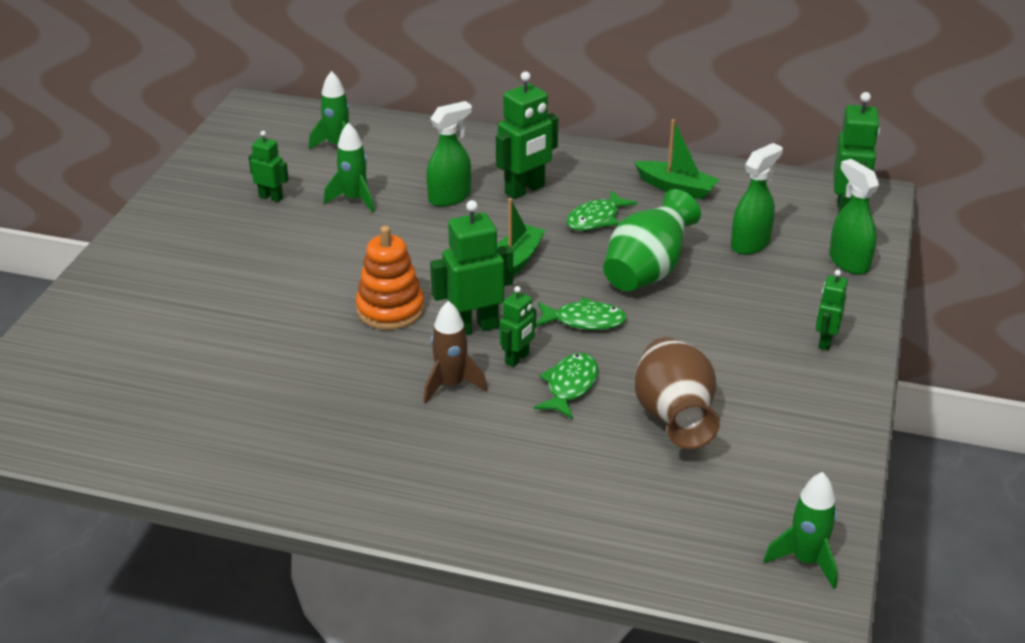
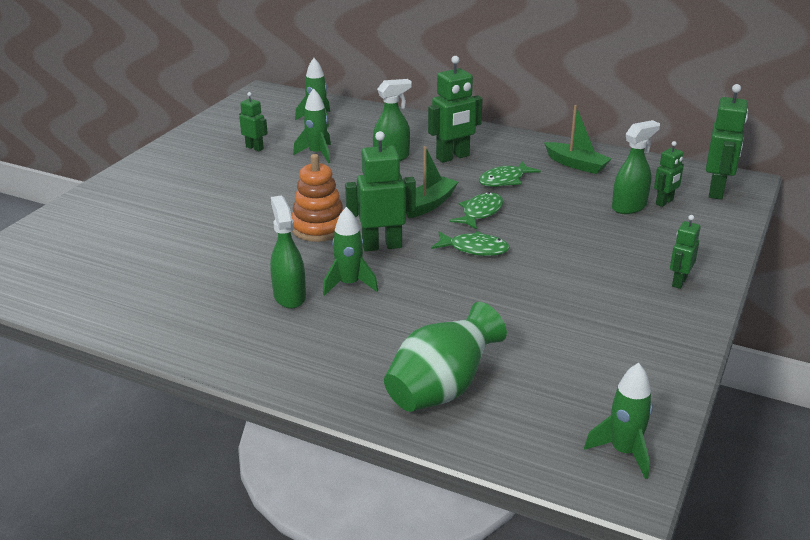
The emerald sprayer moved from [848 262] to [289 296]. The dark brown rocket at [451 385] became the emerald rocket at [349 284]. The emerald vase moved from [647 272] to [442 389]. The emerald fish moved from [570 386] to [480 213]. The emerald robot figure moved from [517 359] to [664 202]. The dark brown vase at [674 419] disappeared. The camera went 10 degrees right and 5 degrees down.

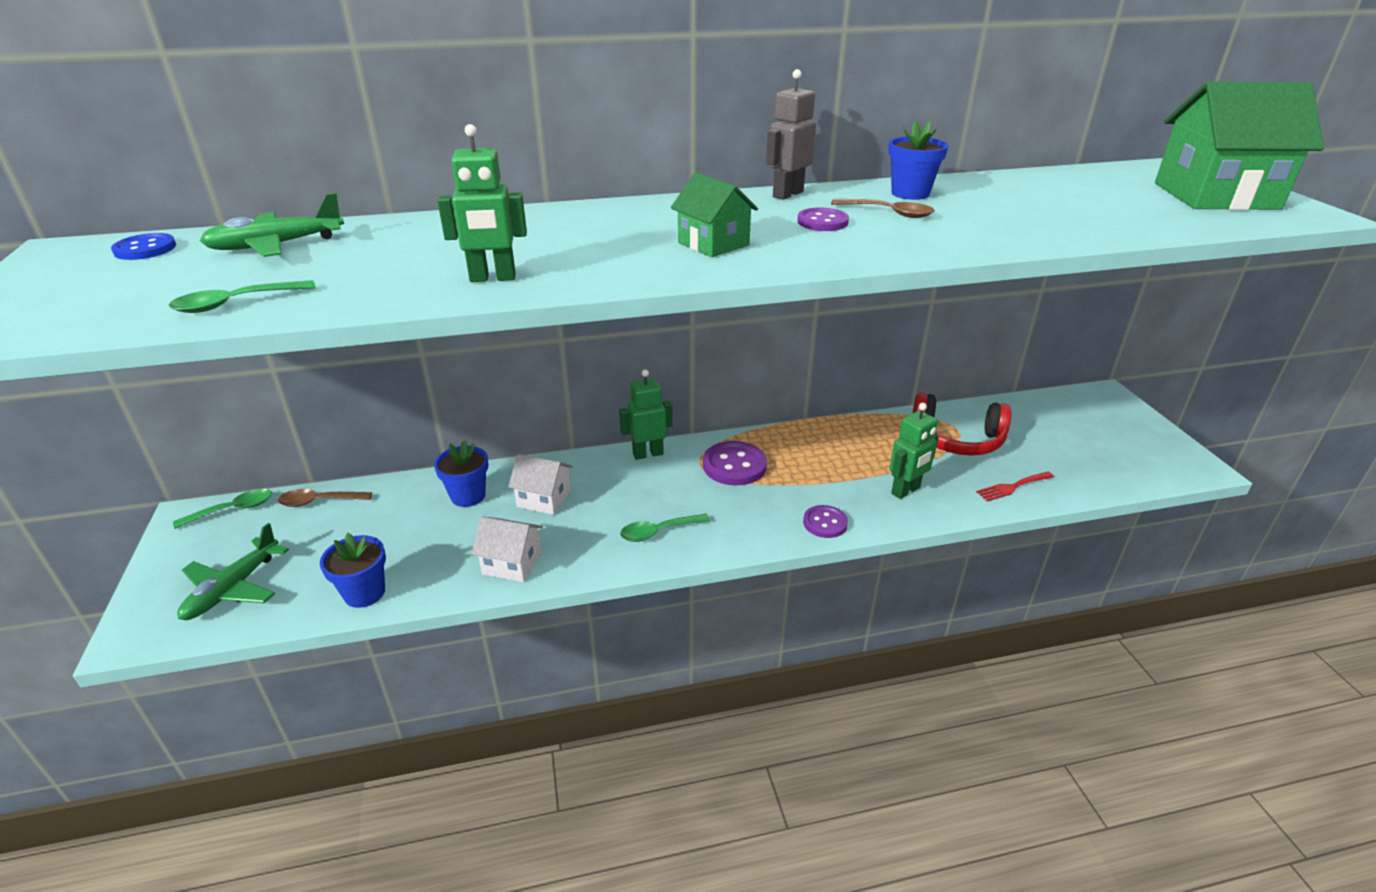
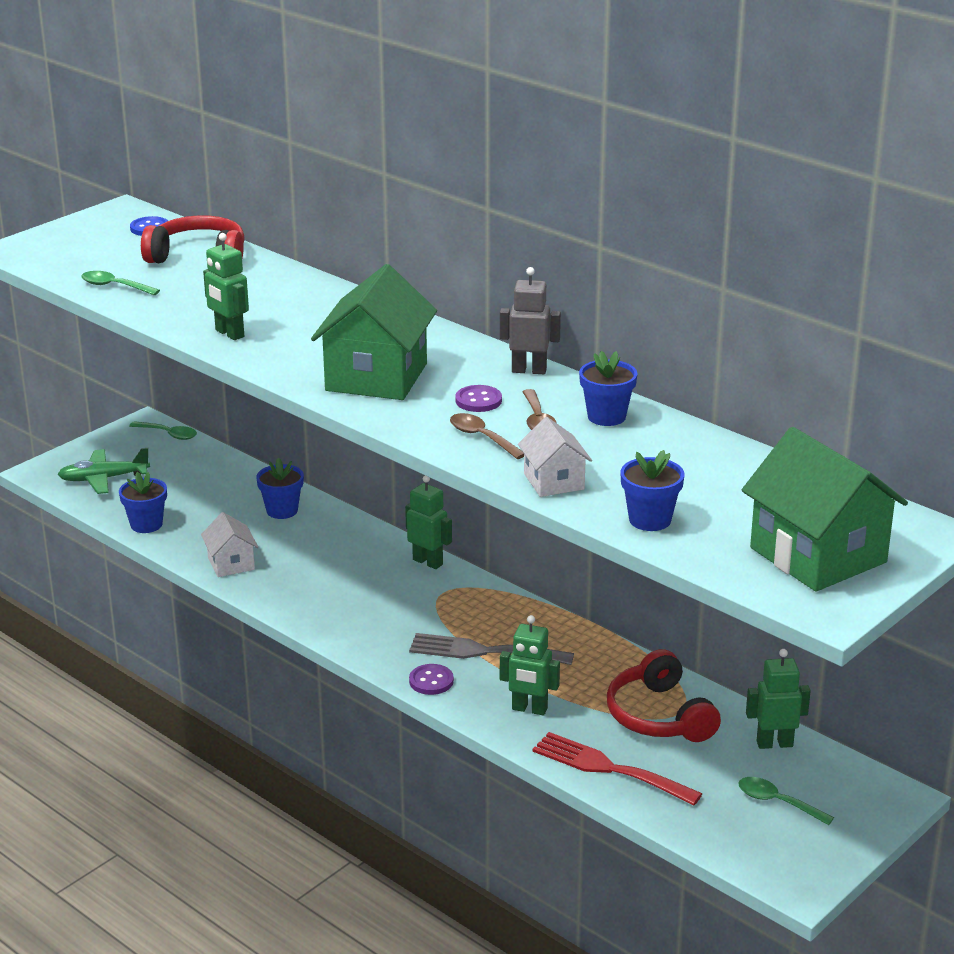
The emerald aeroplane at [276 245] was replaced by the crimson headphones at [198 256]. The emerald cottage at [713 244] changed to 1.90 times the size. The ash-grey dinner fork at [482 651] appeared. The dark brown spoon moved from [319 501] to [481 437]. The snow-white cottage moved from [544 499] to [554 481]. The crimson dinner fork at [1012 487] changed to 1.78 times the size. The blue plant pot at [650 520] appeared. The emerald spoon moved from [658 532] to [777 802]. The emerald robot figure at [774 743] appeared. The royal purple button at [734 465] disappeared. The camera went 55 degrees right and 5 degrees down.

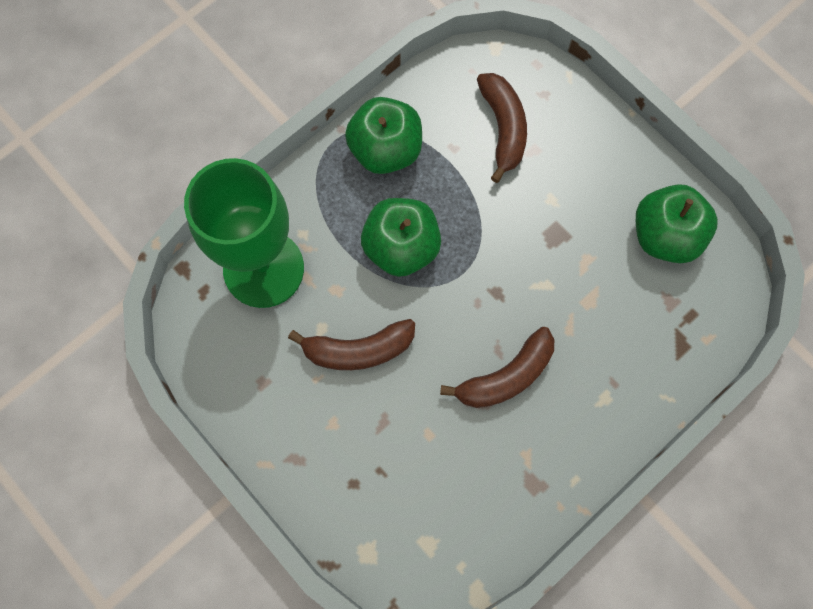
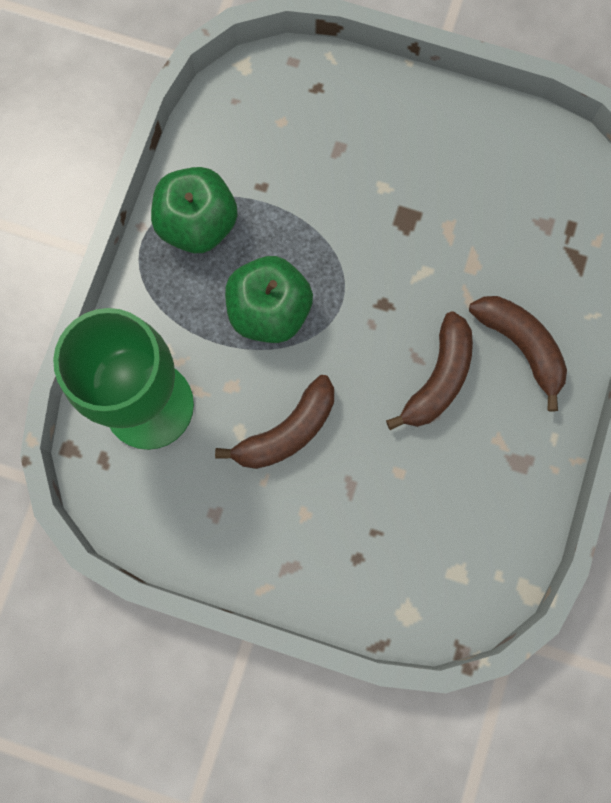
The dark brown banana fruit moved from [503 128] to [521 346]. The emerald apple fruit at [665 236] disappeared. The camera went 30 degrees left and 5 degrees up.

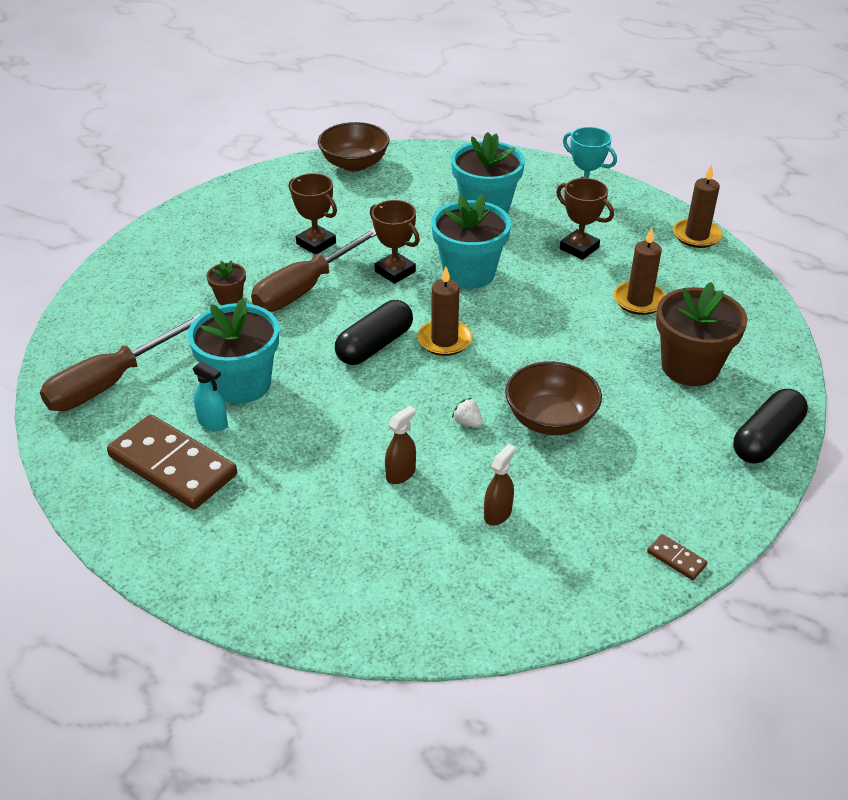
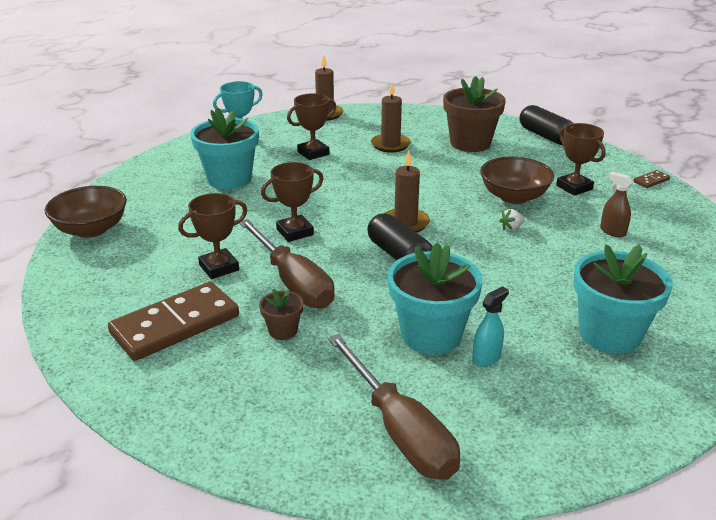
The dark brown domino tile moved from [172 466] to [175 325]. The dark brown award cup at [574 187] appeared. The teal plant pot moved from [469 273] to [609 334]. The dark brown sprayer at [401 473] disappeared. The camera went 75 degrees left and 10 degrees down.

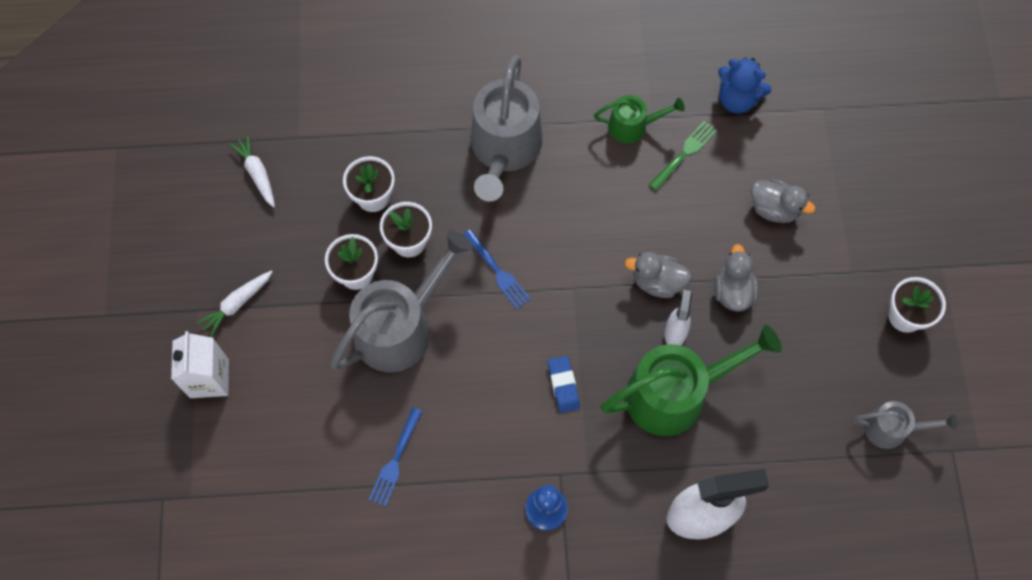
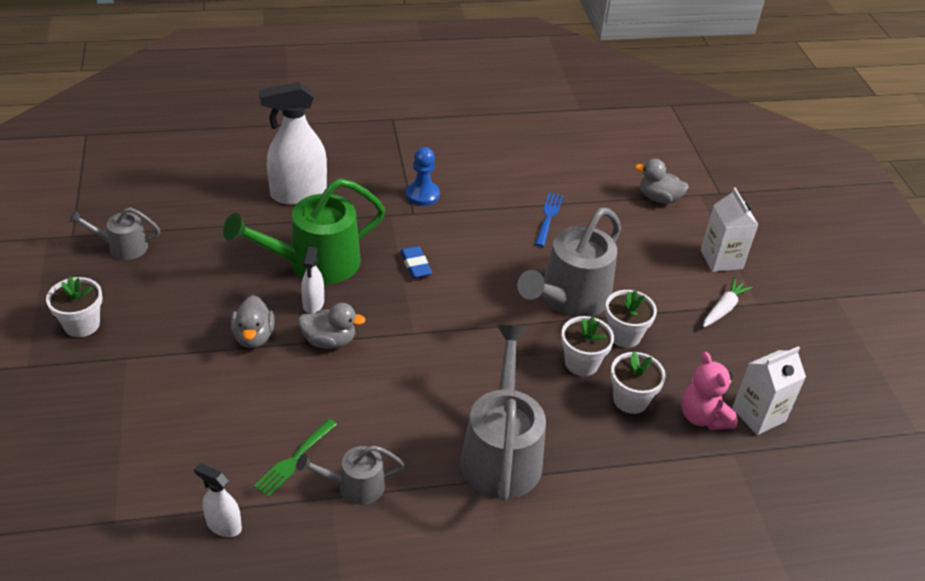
The blue teddy bear at [737 99] was replaced by the snow-white sprayer at [223 525]. The emerald sprinkling can at [632 126] became the ash-grey sprinkling can at [355 486]. The ash-grey toy duck moved from [774 209] to [658 198]. The rosy teddy bear at [703 417] appeared. The snow-white root vegetable at [257 174] was replaced by the snow-white milk carton at [758 415]. The blue dinner fork at [497 271] disappeared. The camera went 170 degrees right and 25 degrees down.

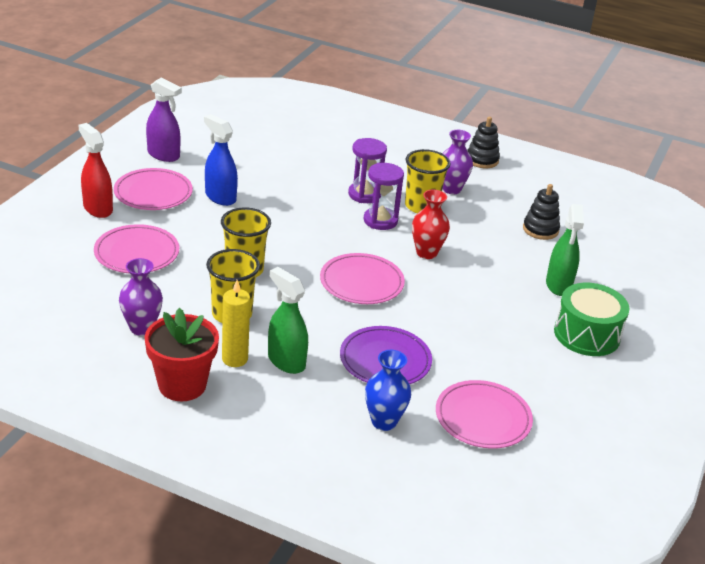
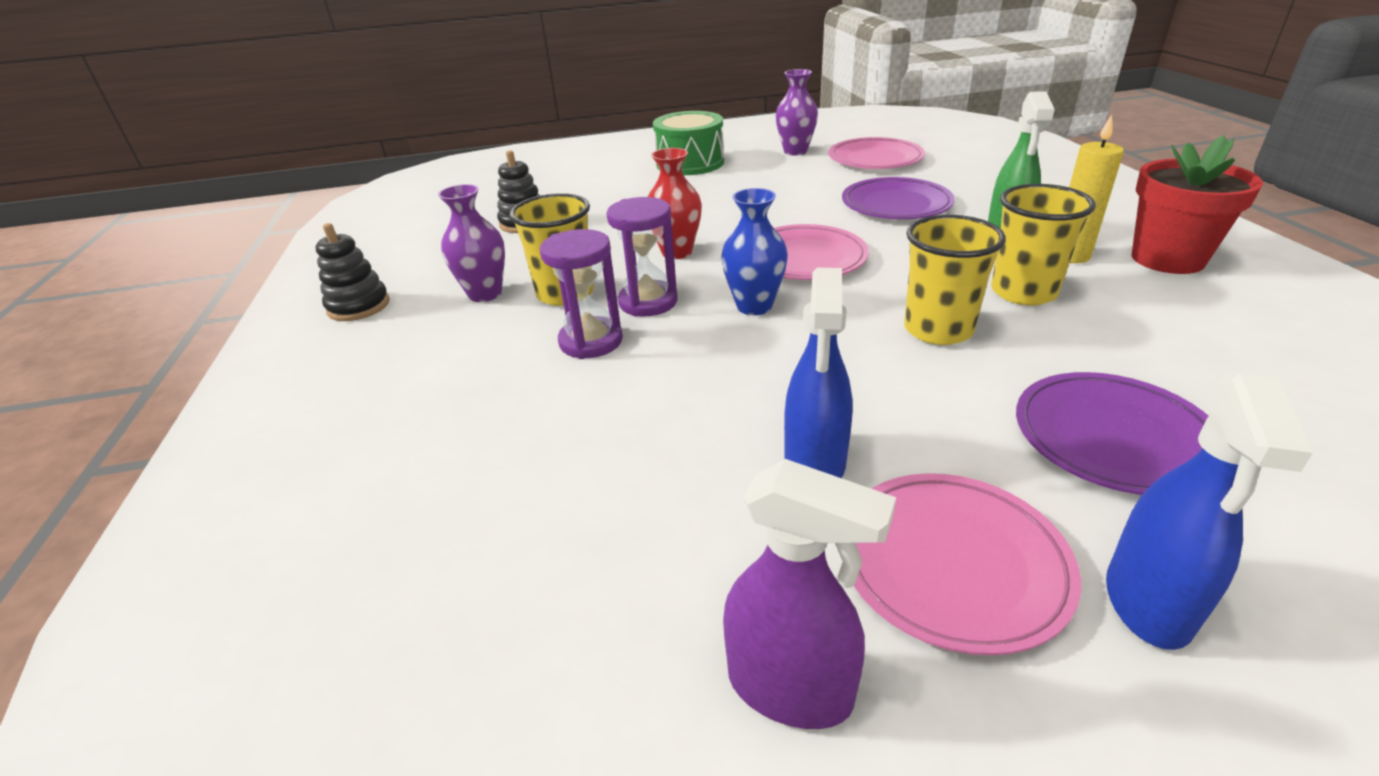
The blue vase moved from [384 421] to [754 306]. The royal purple sprayer at [164 155] turned 120 degrees clockwise. The royal purple vase moved from [141 328] to [795 151]. The rosy flat dish at [137 253] became the royal purple flat dish at [1114 438]. The crimson sprayer at [97 208] became the blue sprayer at [1148 603]. The emerald sprayer at [558 285] disappeared. The camera went 120 degrees left and 0 degrees up.

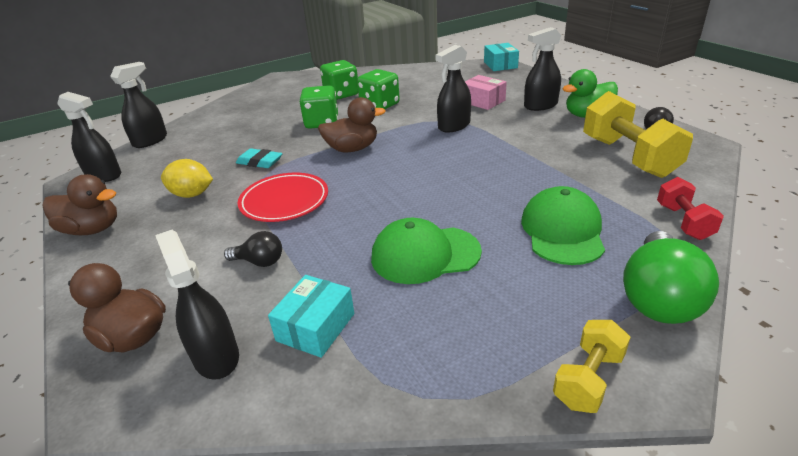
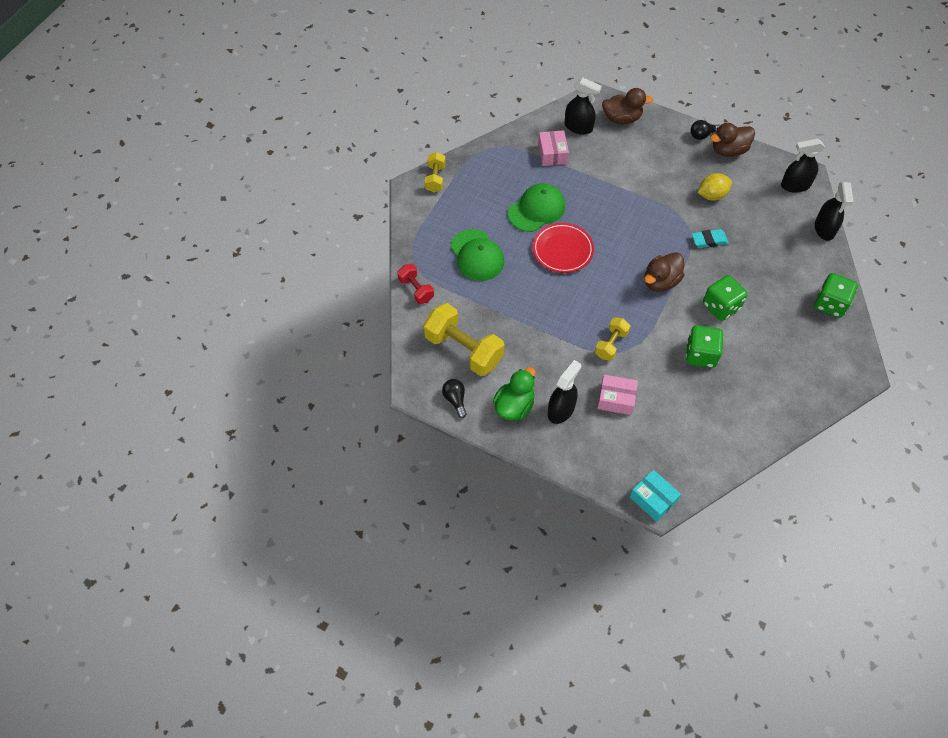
The crimson flat dish moved from [284 201] to [562 250]. The teal package at [316 327] became the rosy package at [552 154]. The ebony sprayer at [454 126] was replaced by the golden dumbbell at [611 344]. The ebony bulb moved from [259 262] to [702 135]. The emerald game die moved from [341 94] to [830 304]. The emerald bulb at [658 297] disappeared. The camera went 145 degrees right and 25 degrees up.

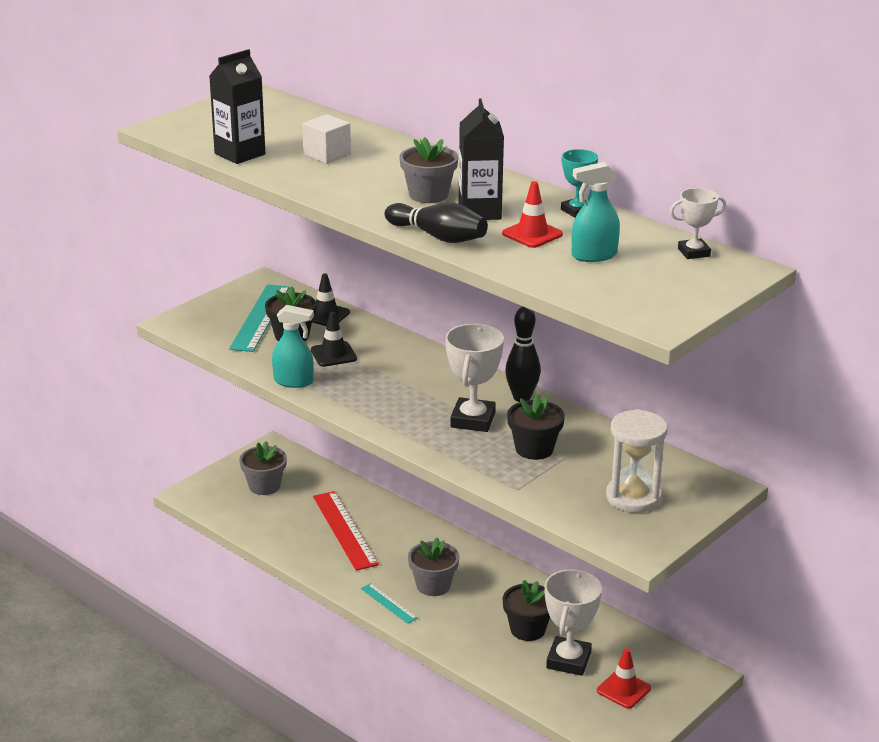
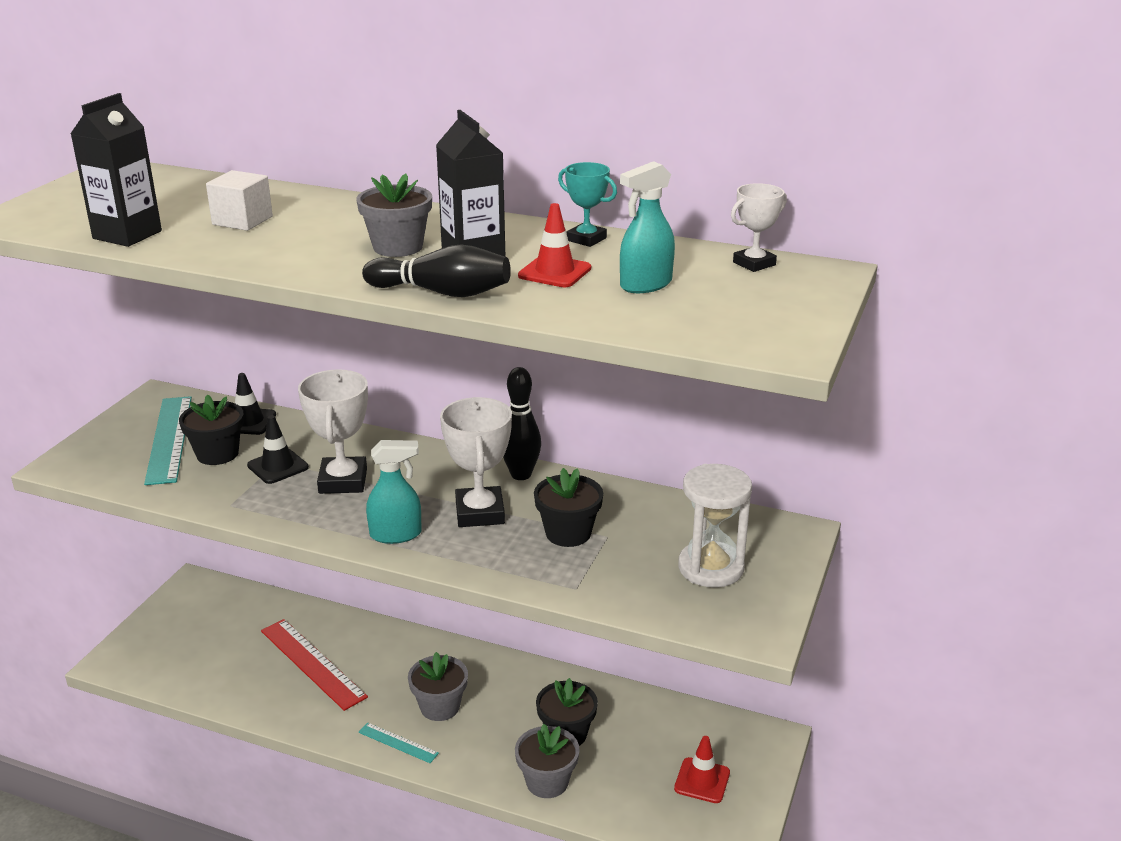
The snow-white award cup moved from [568 660] to [343 481]. The teal sprayer moved from [294 381] to [396 534]. The ash-grey plant pot moved from [264 486] to [547 782]. The camera went 20 degrees left and 0 degrees up.

